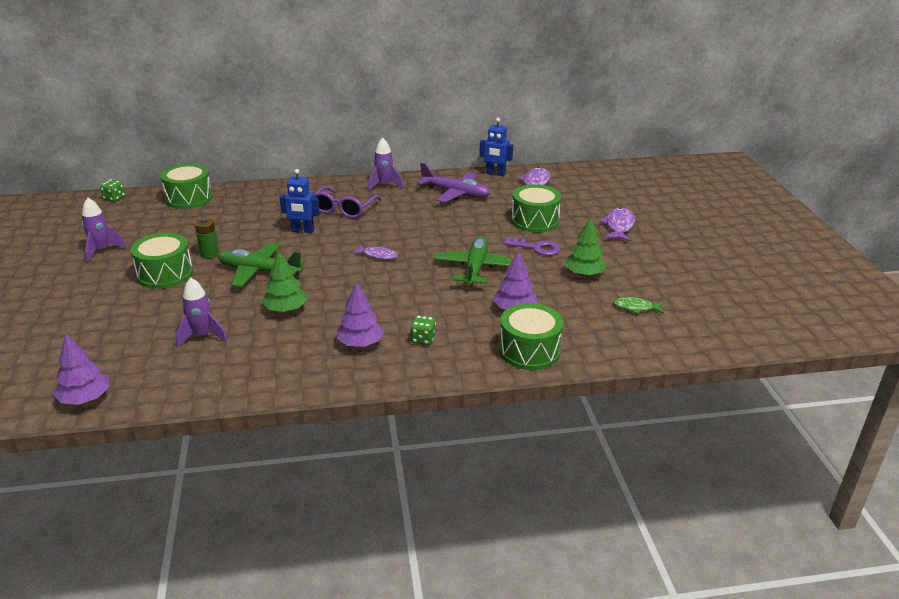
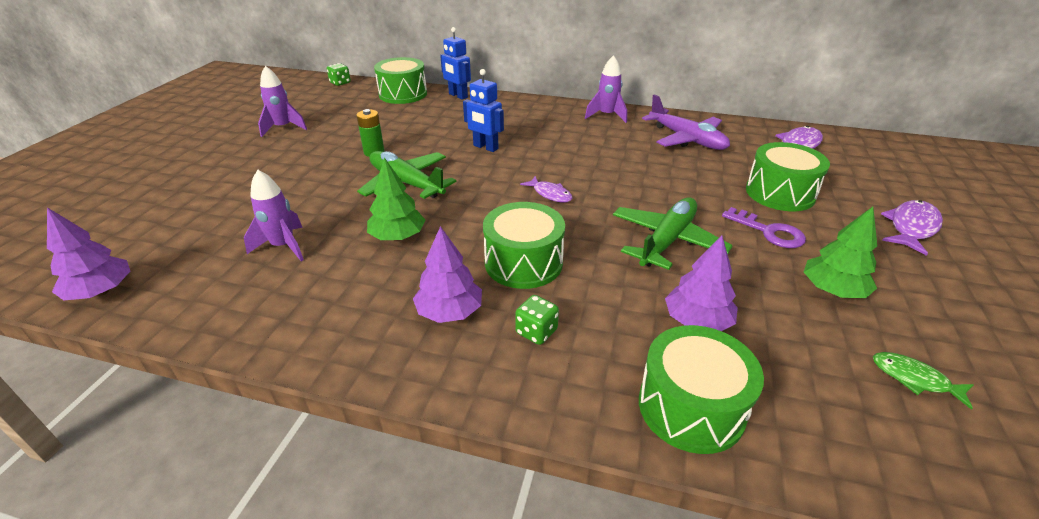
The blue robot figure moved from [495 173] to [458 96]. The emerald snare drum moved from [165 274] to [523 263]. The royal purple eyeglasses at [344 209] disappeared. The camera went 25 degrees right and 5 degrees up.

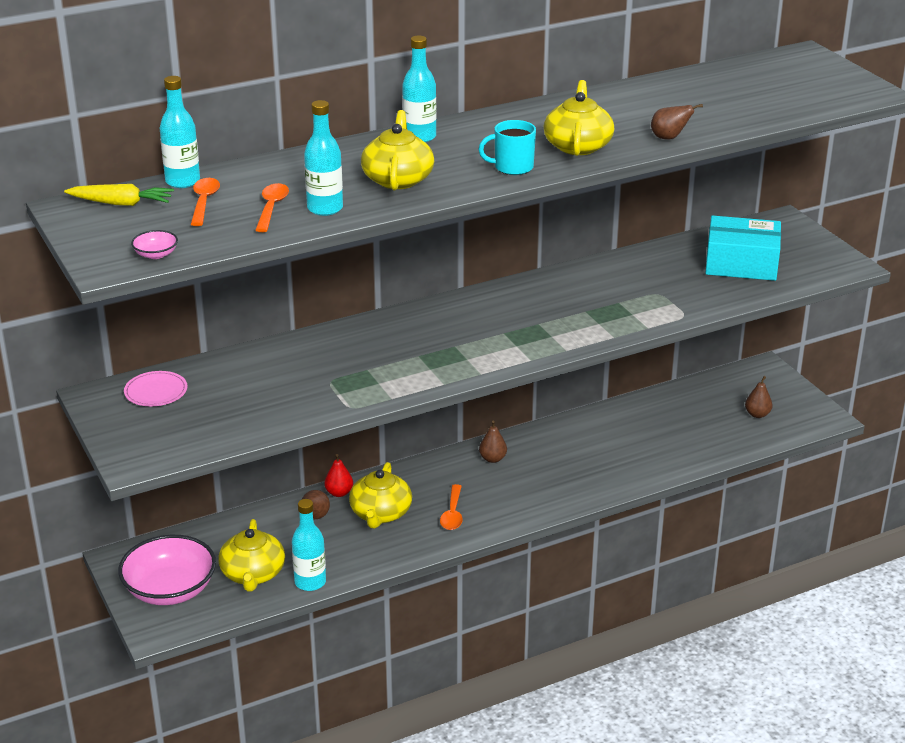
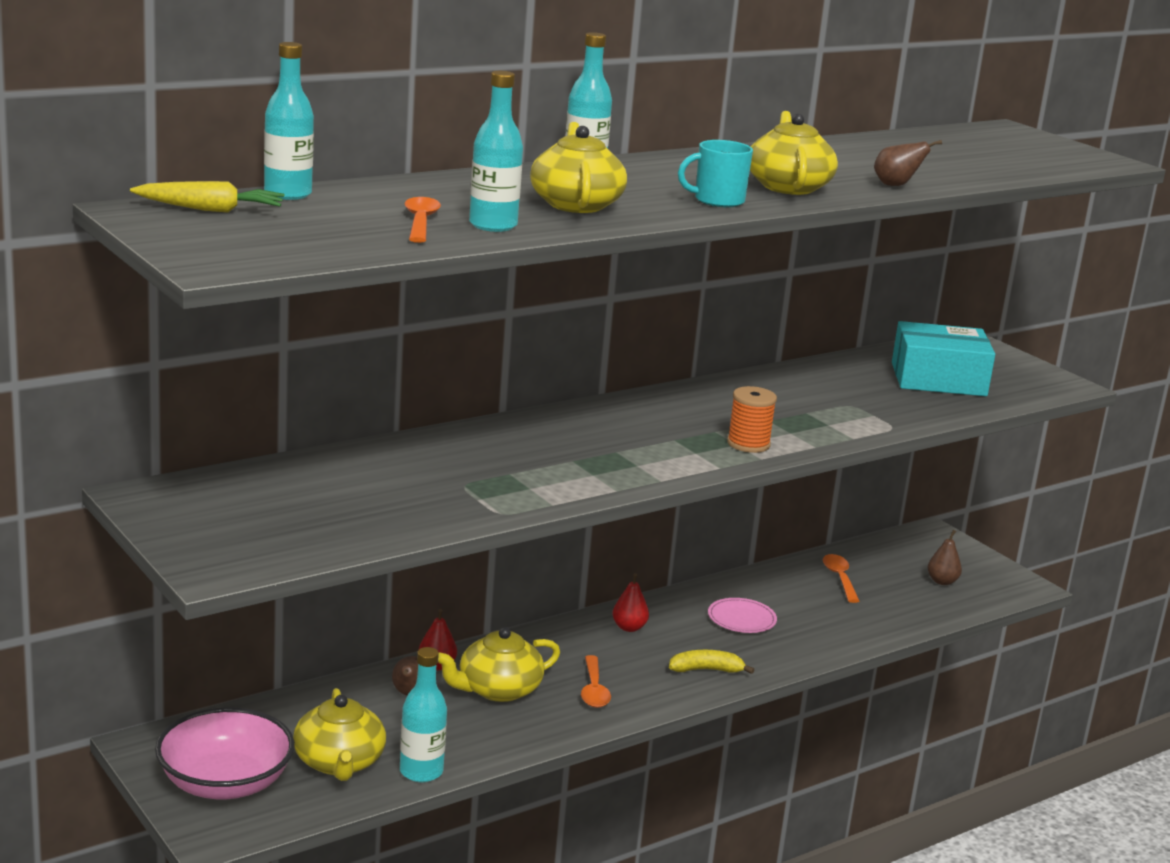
The golden tea pot at [380 513] turned 60 degrees clockwise. The dark brown pear at [492 459] became the crimson pear at [629 627]. The golden banana fruit at [706 670] appeared. The rosy flat dish moved from [156 392] to [741 619]. The orange reel of thread at [748 444] appeared. The orange spoon moved from [204 202] to [839 578]. The rosy bowl at [156 254] disappeared. The camera went 10 degrees left and 10 degrees down.

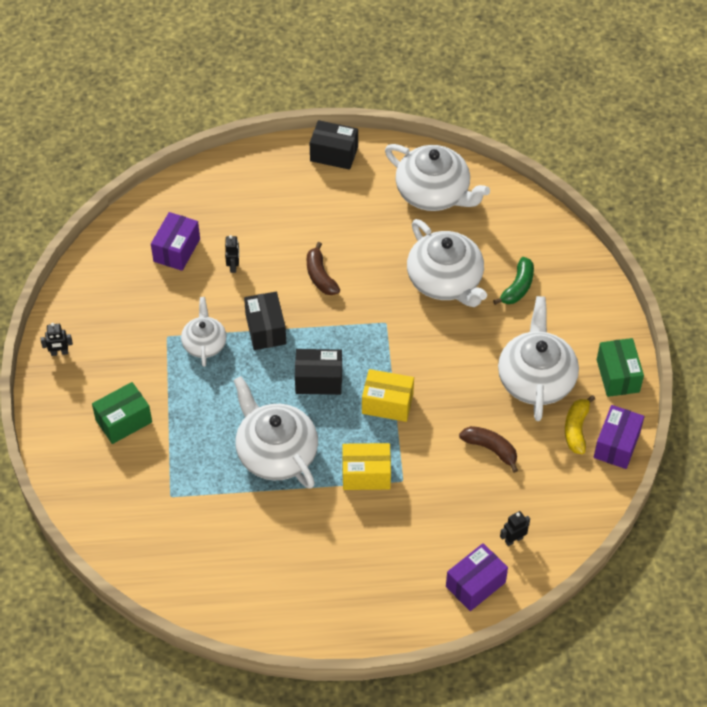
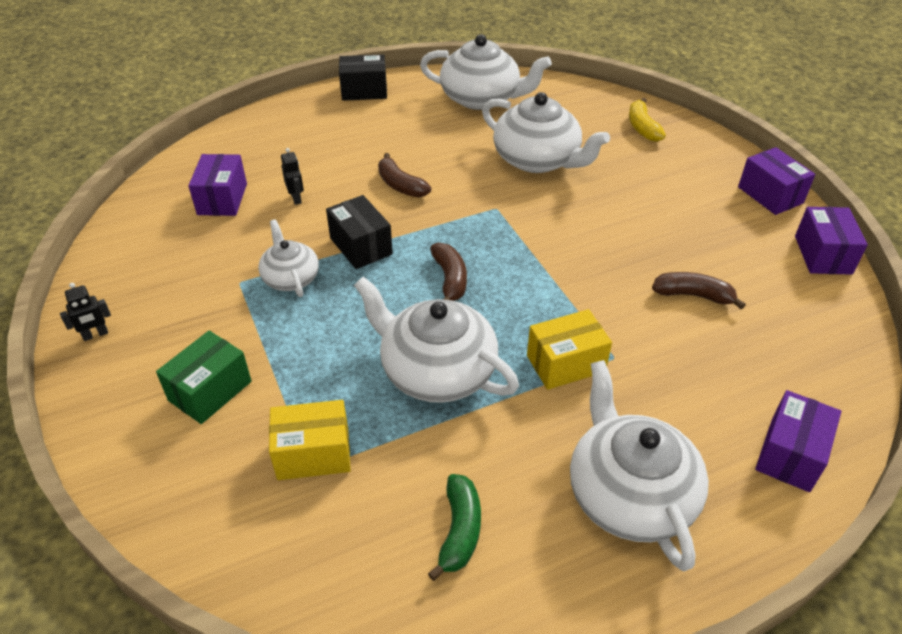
The golden package moved from [387 404] to [313 454]. The emerald banana fruit moved from [518 287] to [459 530]. The ebony package at [318 380] was replaced by the dark brown banana fruit at [450 279]. The snow-white tea pot moved from [536 379] to [629 494]. The golden banana fruit moved from [576 429] to [642 127]. The emerald package at [618 376] became the royal purple package at [770 195]. The ebony robot figure at [513 539] disappeared. The camera went 20 degrees left and 10 degrees down.

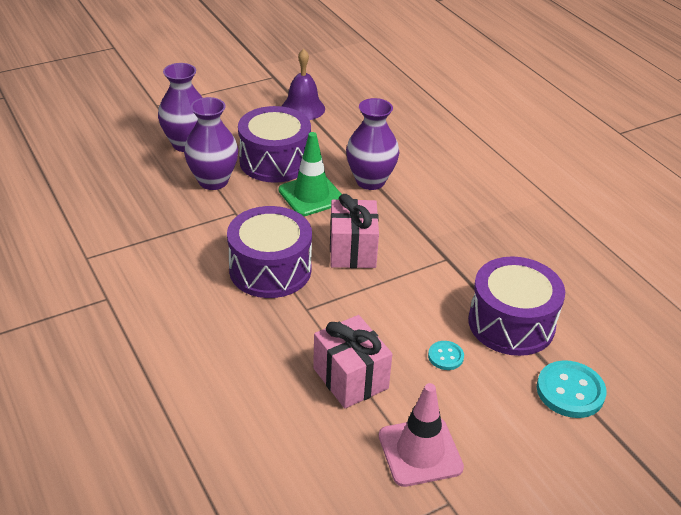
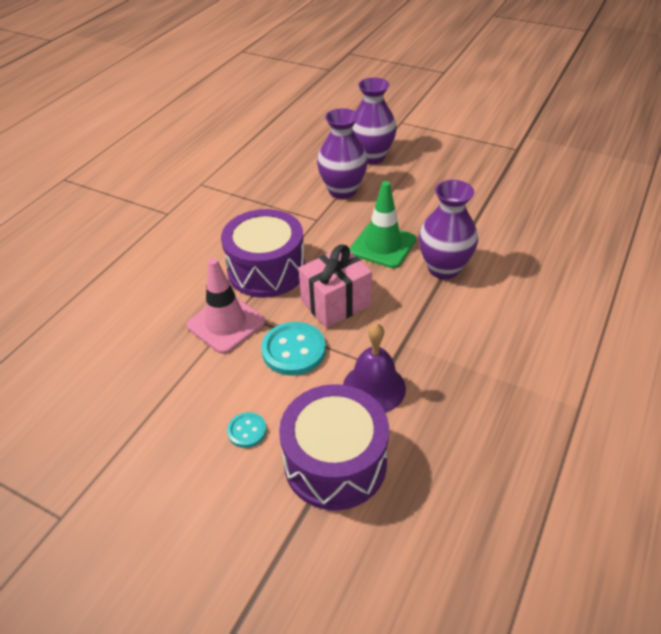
The rosy road cone moved from [420 452] to [226 324]. The teal button moved from [570 391] to [293 350]. The royal purple bell moved from [303 108] to [374 387]. The royal purple snare drum at [275 161] disappeared. The rosy wrapped gift at [350 378] disappeared. The camera went 60 degrees right and 5 degrees up.

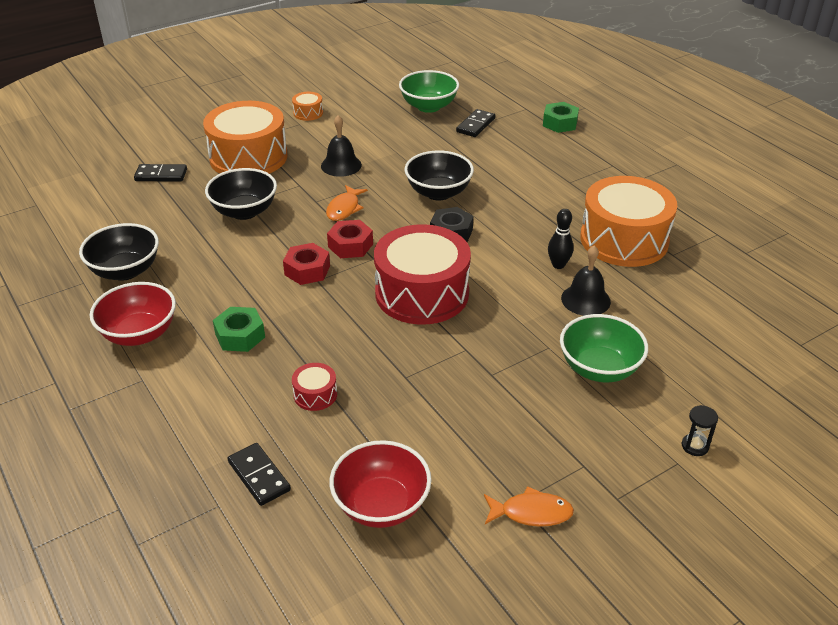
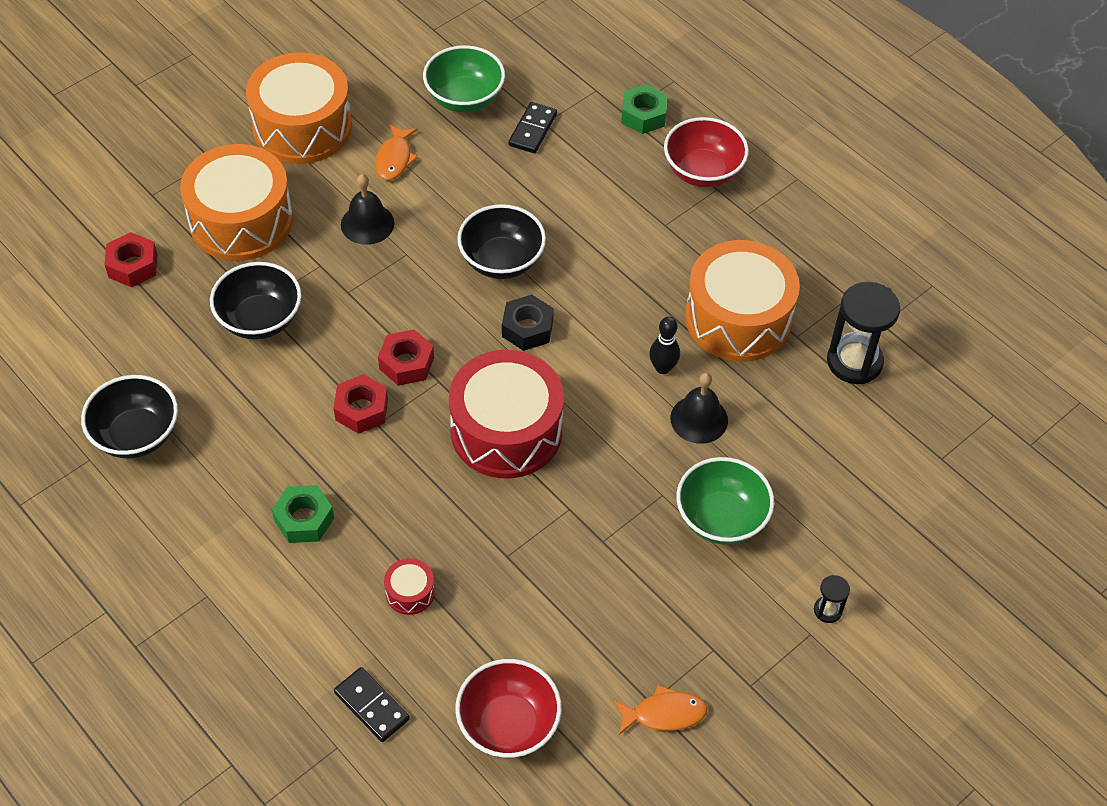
The ebony domino tile at [161 175] was replaced by the crimson hex nut at [133 266]. The orange snare drum at [308 113] changed to 2.43 times the size. The orange fish moved from [344 208] to [395 159]. The crimson bowl moved from [139 334] to [703 171]. The ebony sandglass at [854 362] appeared. The camera went 10 degrees left and 15 degrees up.

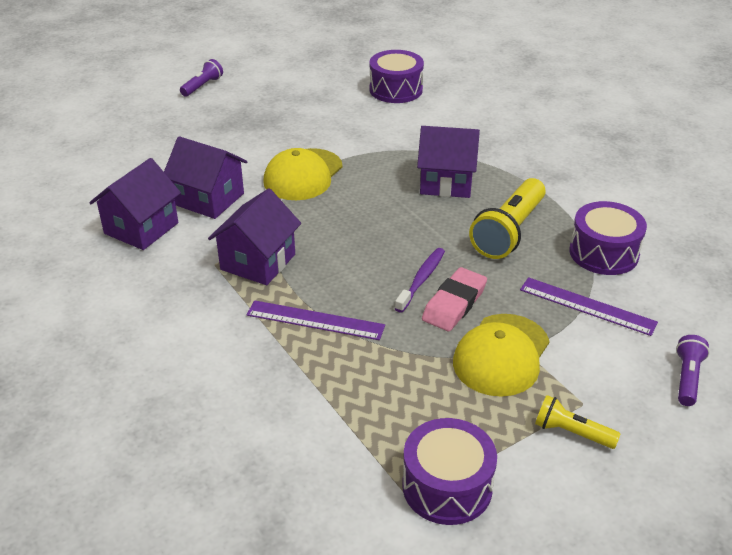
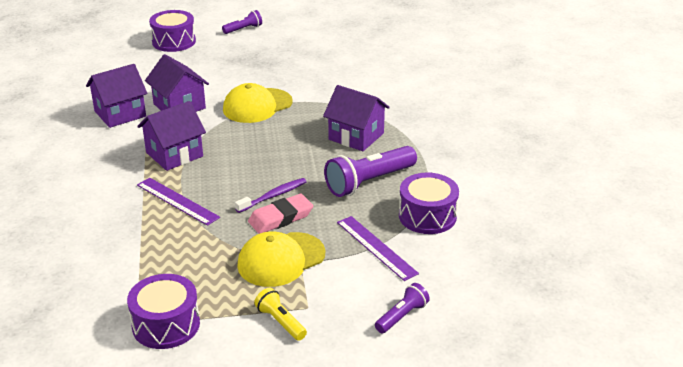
The royal purple snare drum moved from [396 90] to [174 41]. The golden torch at [509 232] became the royal purple torch at [369 182]. The camera went 25 degrees right and 5 degrees down.

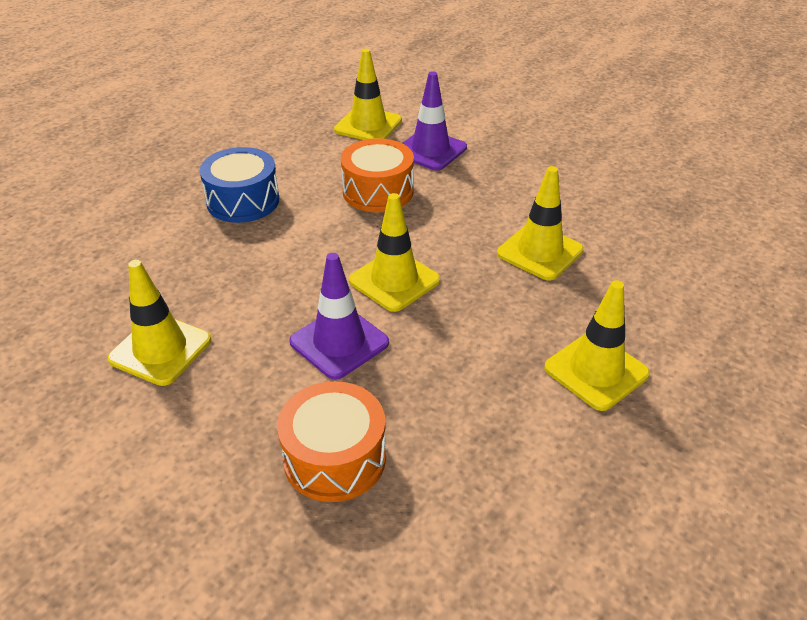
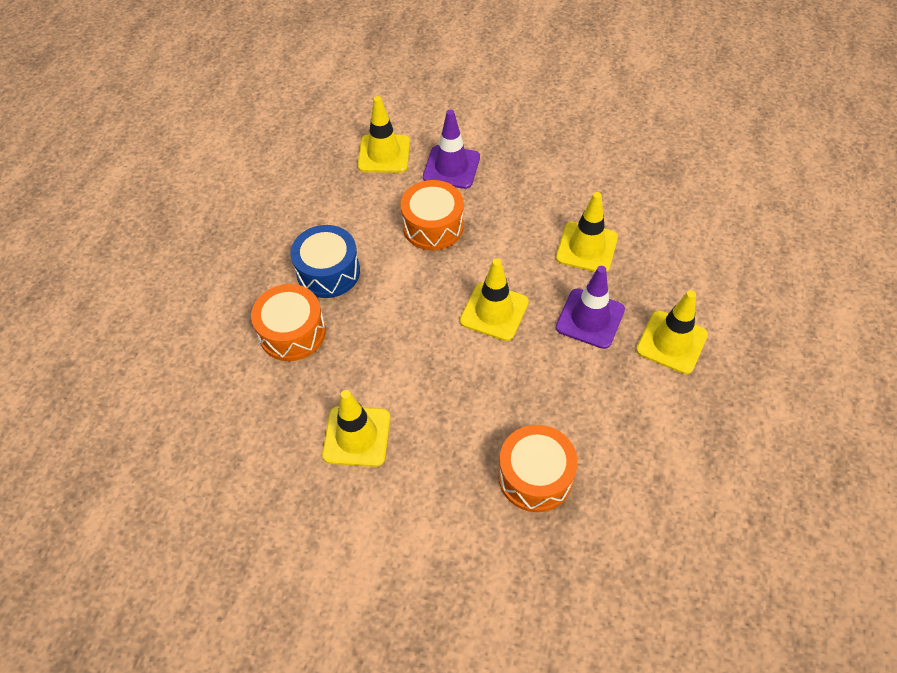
The orange snare drum at [292 332] appeared. The royal purple road cone moved from [339 342] to [590 318]. The camera went 20 degrees left and 15 degrees up.

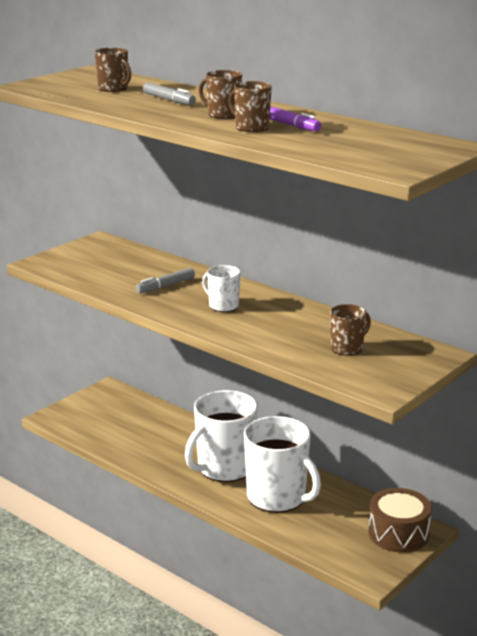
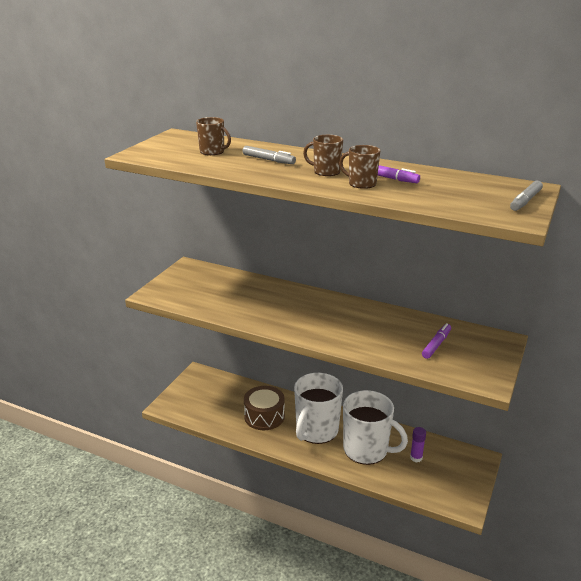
The dark brown snare drum moved from [398 533] to [264 416]. The royal purple glue at [416 458] appeared. The dark brown tea mug at [347 348] was replaced by the royal purple marker at [436 344]. The ash-grey marker moved from [165 286] to [525 201]. The snow-white tea mug at [223 306] disappeared. The camera went 15 degrees left and 5 degrees up.

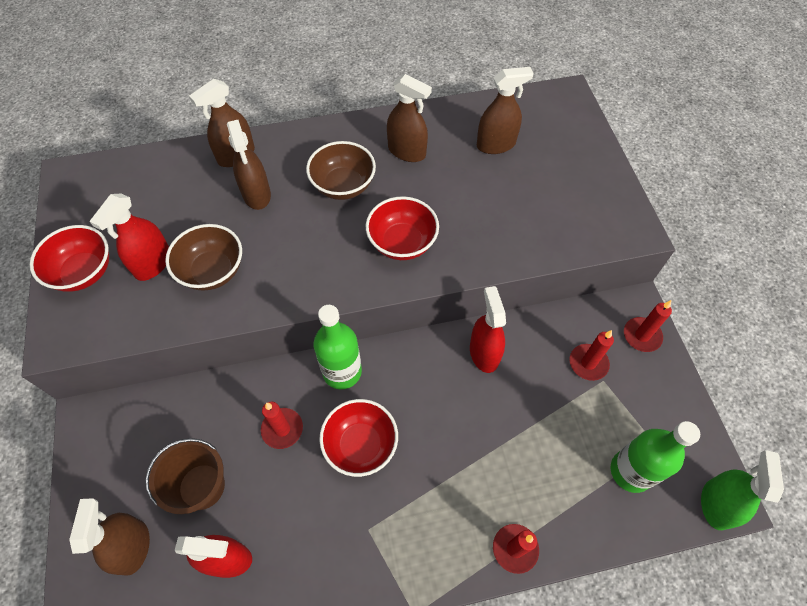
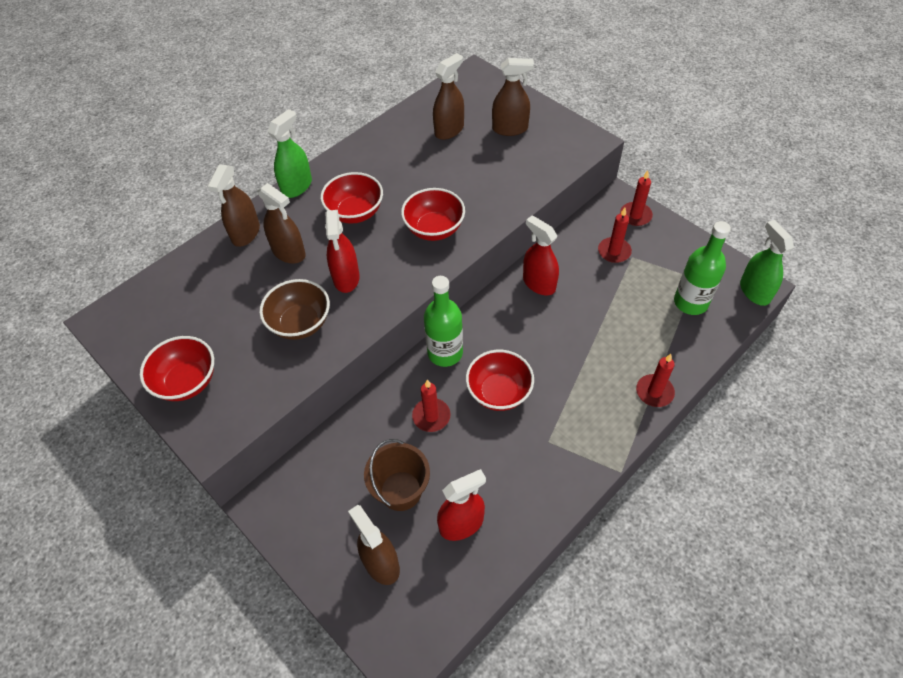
The emerald sprayer at [297 186] appeared. The dark brown bowl at [343 186] became the crimson bowl at [355 212]. The crimson sprayer moved from [153 263] to [346 278]. The dark brown sprayer moved from [407 151] to [510 129]. The camera went 30 degrees left and 5 degrees down.

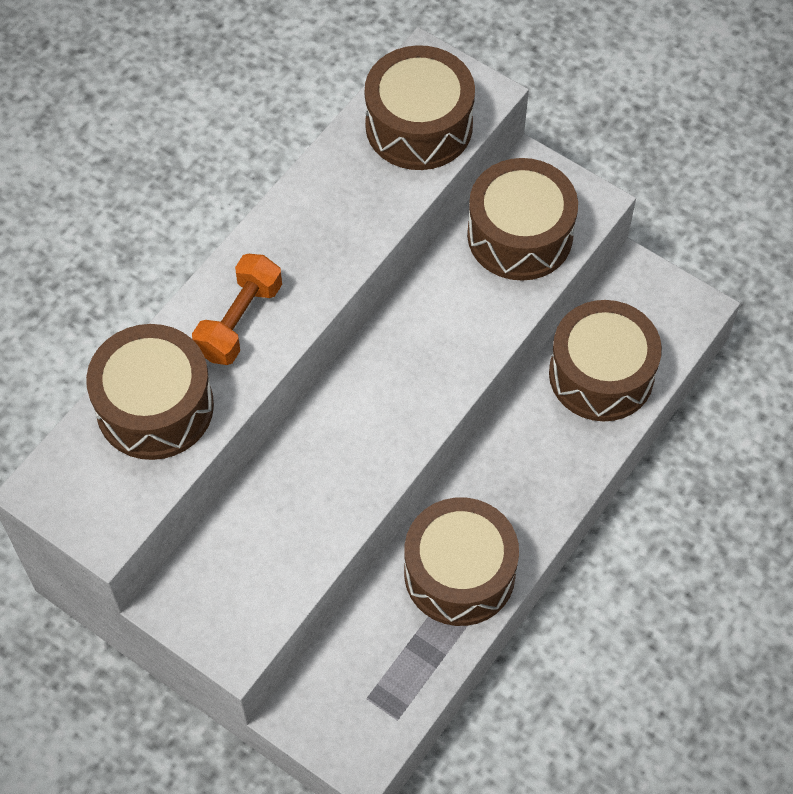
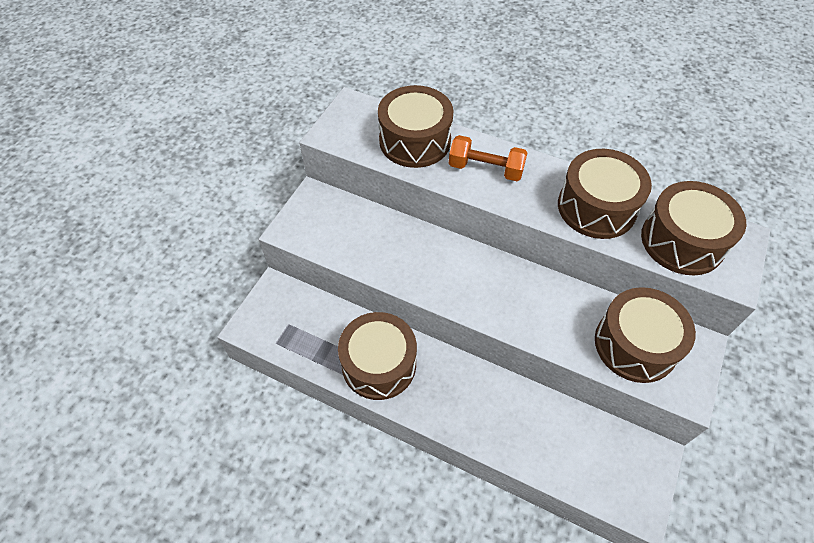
The dark brown snare drum moved from [601 374] to [596 207]. The camera went 80 degrees right and 5 degrees down.

